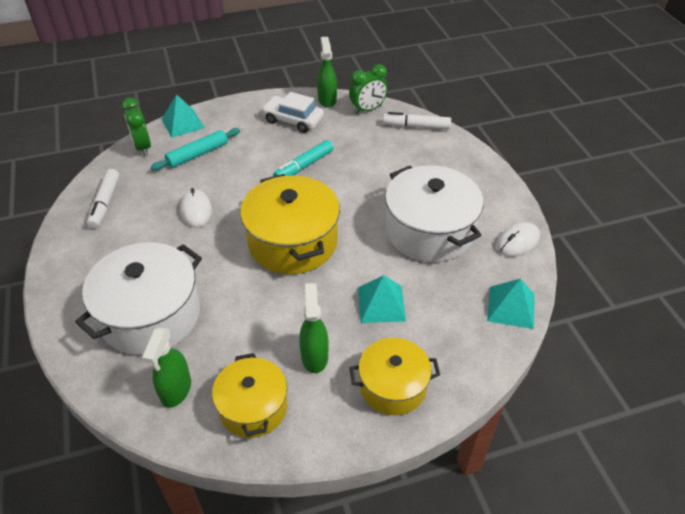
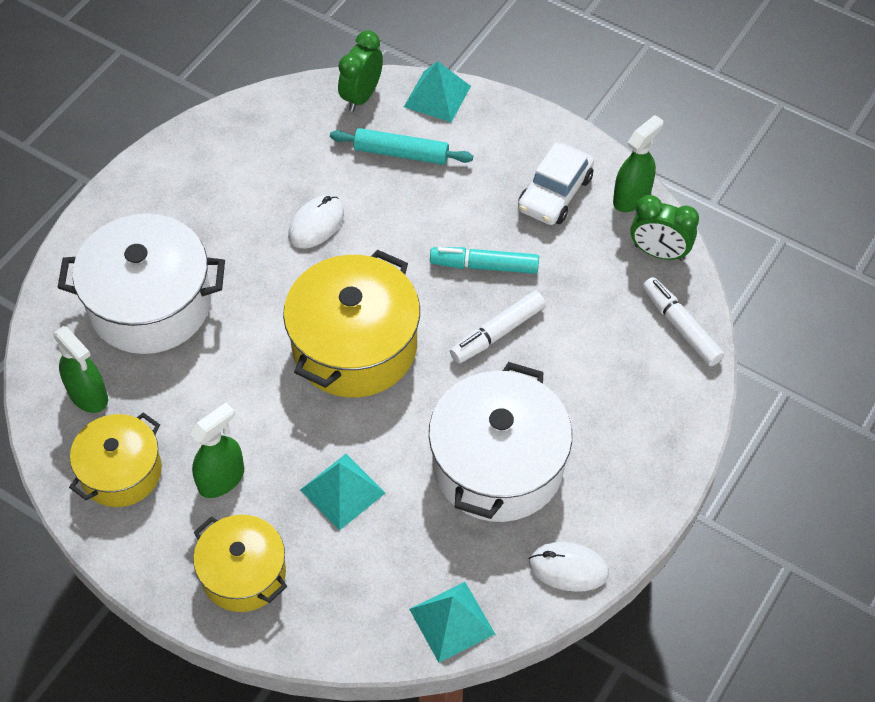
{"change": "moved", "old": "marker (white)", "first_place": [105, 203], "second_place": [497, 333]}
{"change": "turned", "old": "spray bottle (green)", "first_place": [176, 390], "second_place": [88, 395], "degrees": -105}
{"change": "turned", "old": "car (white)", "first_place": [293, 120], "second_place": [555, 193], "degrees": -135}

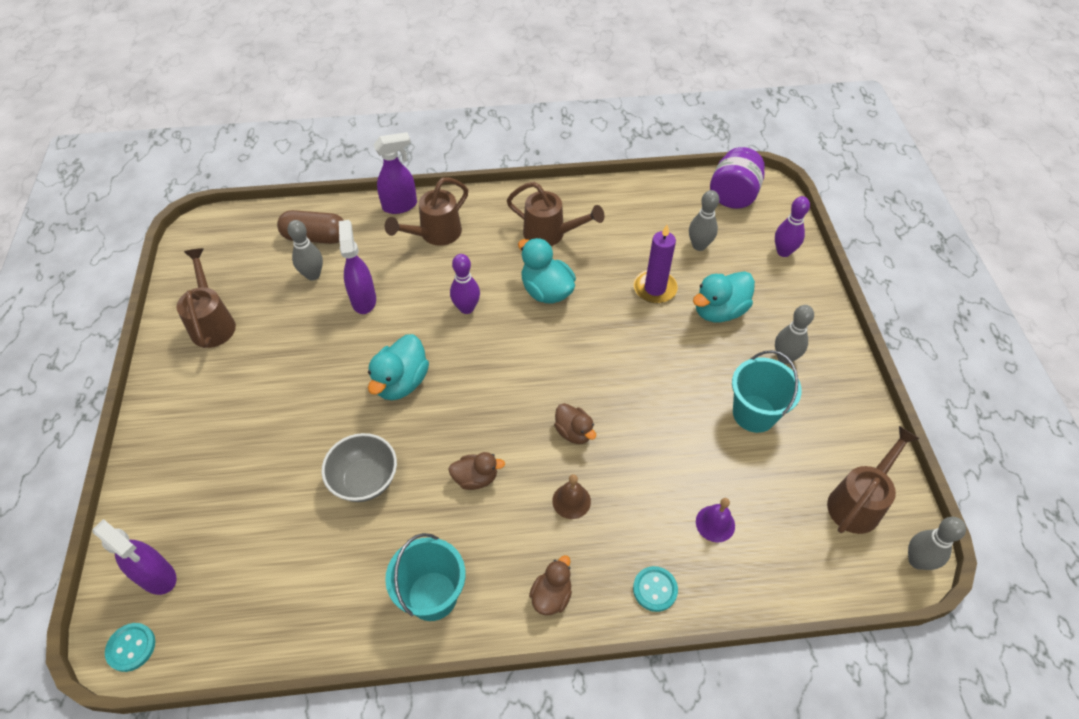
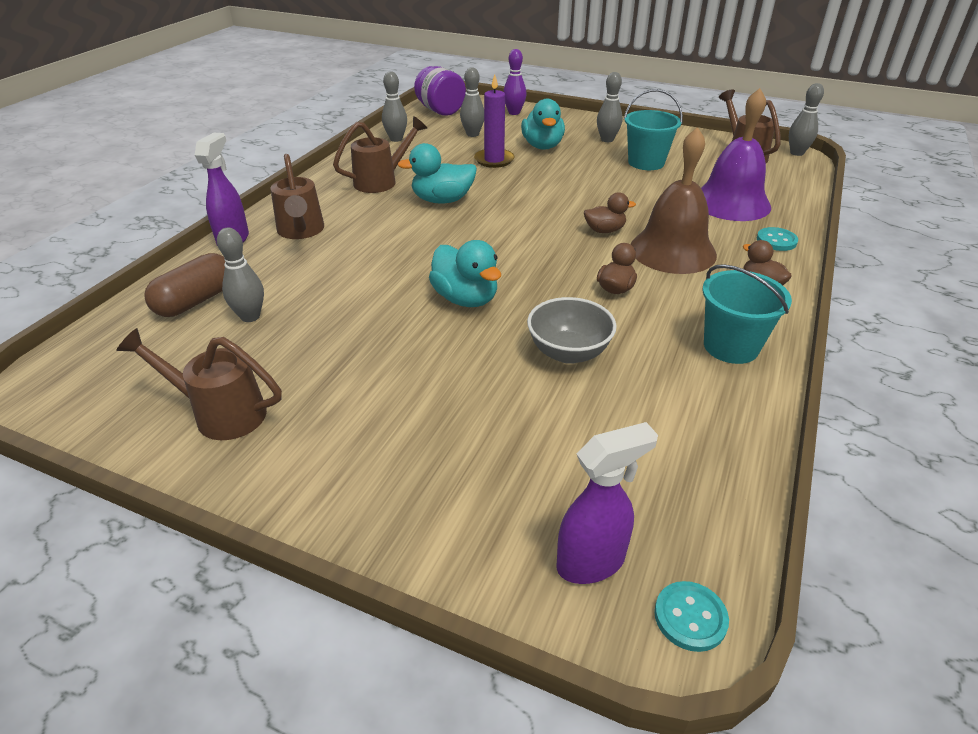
{"change": "removed", "old": "spray bottle (purple)", "first_place": [364, 300]}
{"change": "removed", "old": "bowling pin (purple)", "first_place": [466, 308]}
{"change": "added", "new": "bowling pin (grey)", "second_place": [396, 139]}
{"change": "resized", "old": "bell (brown)", "first_place": [571, 501], "second_place": [672, 251], "factor": 2.32}
{"change": "resized", "old": "bell (purple)", "first_place": [715, 523], "second_place": [731, 202], "factor": 2.32}

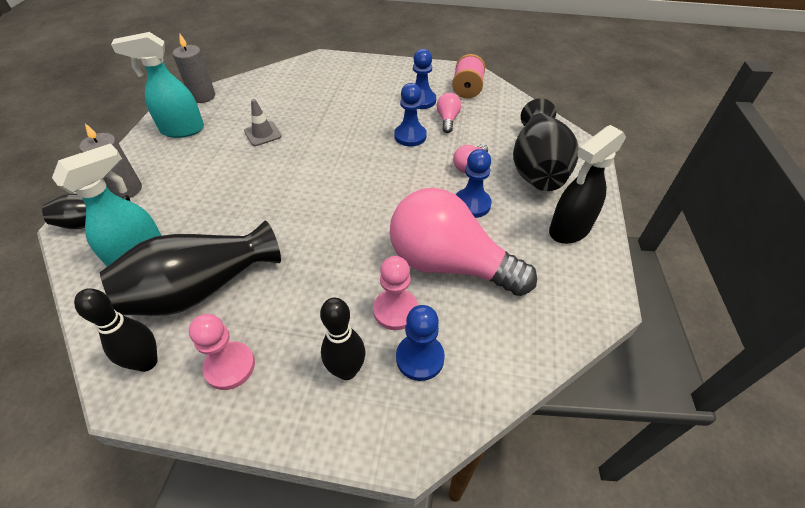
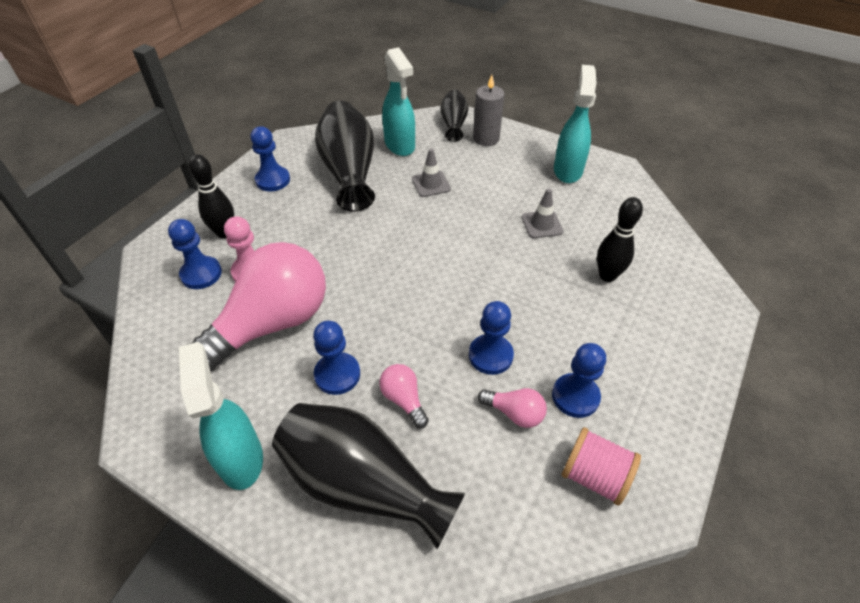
{"change": "removed", "old": "candle (grey)", "first_place": [203, 96]}
{"change": "added", "new": "traffic cone (grey)", "second_place": [431, 184]}
{"change": "moved", "old": "bowling pin (black)", "first_place": [147, 362], "second_place": [607, 276]}
{"change": "recoloured", "old": "pawn (pink)", "new": "pawn (blue)", "first_place": [230, 366], "second_place": [273, 180]}
{"change": "recoloured", "old": "spray bottle (black)", "new": "spray bottle (turquoise)", "first_place": [569, 230], "second_place": [241, 458]}

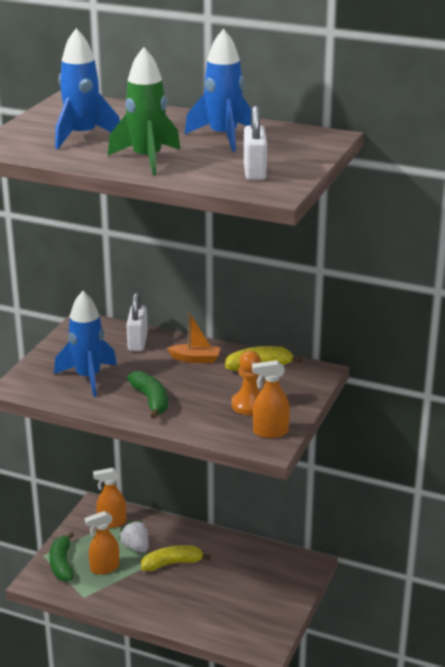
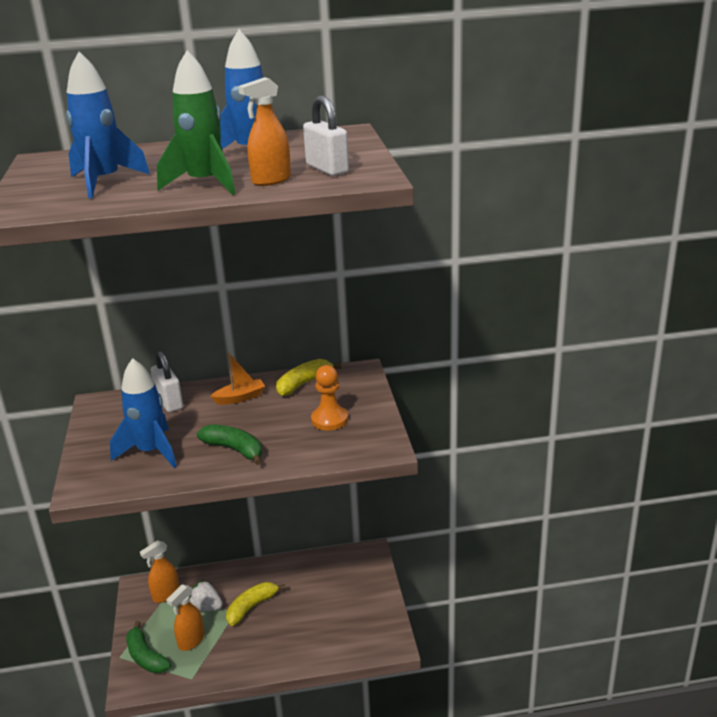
{"change": "moved", "old": "spray bottle (orange)", "first_place": [270, 432], "second_place": [271, 180]}

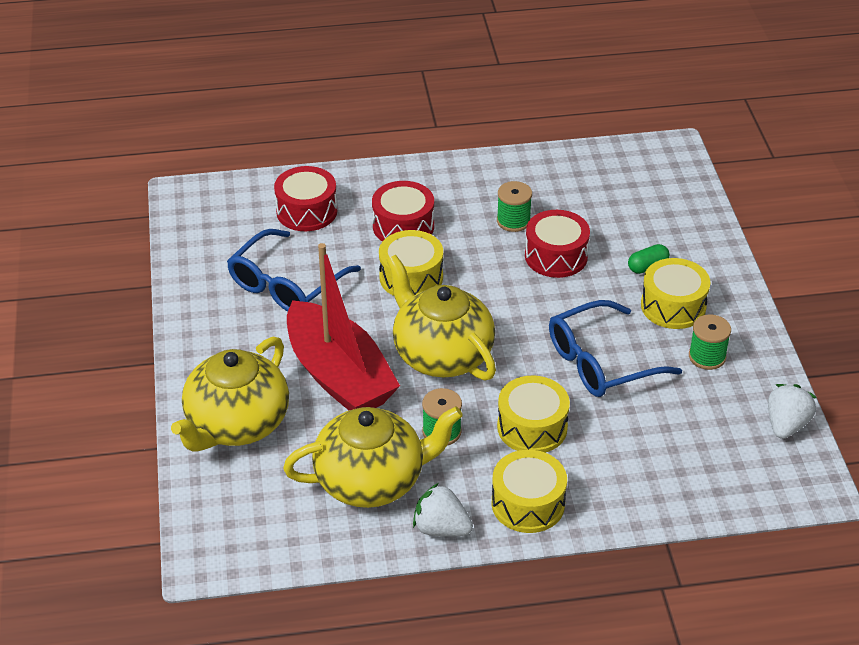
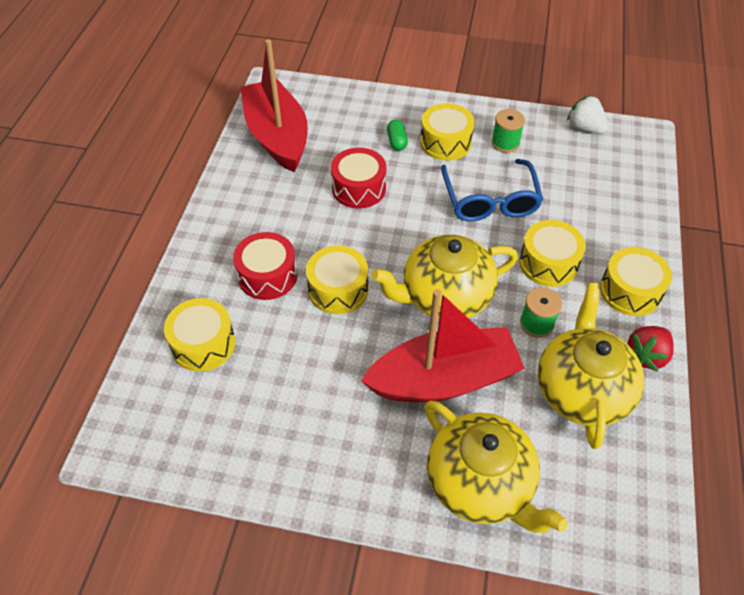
{"change": "removed", "old": "glasses (blue)", "first_place": [286, 285]}
{"change": "removed", "old": "spool (green)", "first_place": [513, 221]}
{"change": "added", "new": "boat (red)", "second_place": [277, 136]}
{"change": "recoloured", "old": "drum (red)", "new": "drum (yellow)", "first_place": [306, 211], "second_place": [203, 344]}
{"change": "recoloured", "old": "strawberry (white)", "new": "strawberry (red)", "first_place": [441, 528], "second_place": [646, 356]}

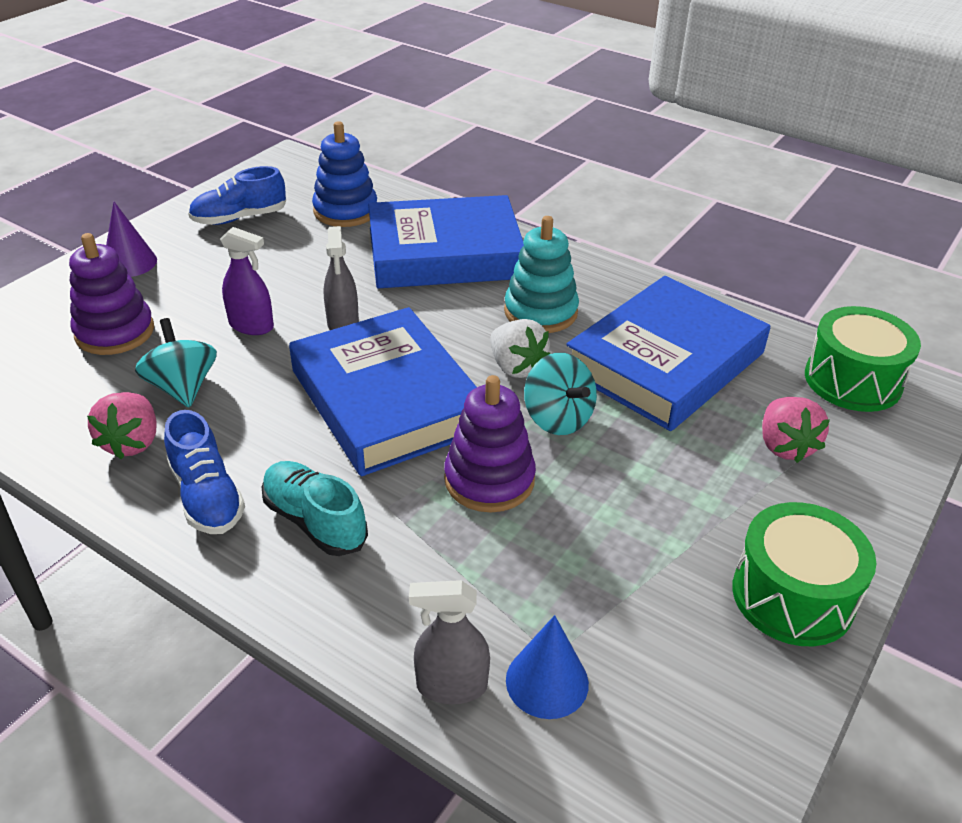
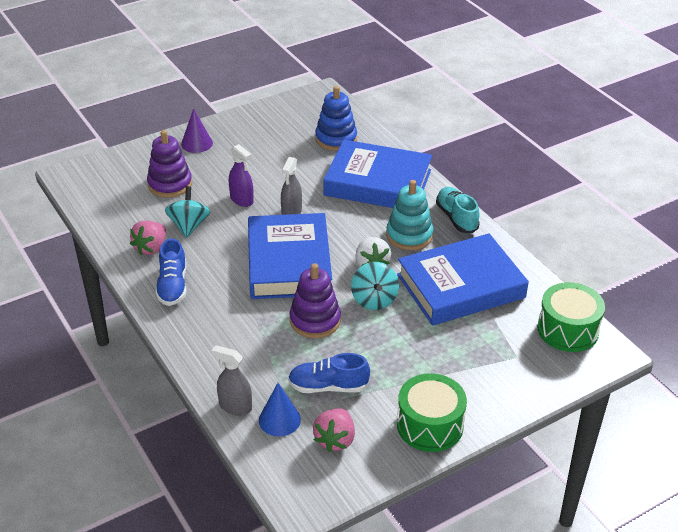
{"change": "moved", "old": "shoe (blue)", "first_place": [239, 218], "second_place": [328, 386]}
{"change": "moved", "old": "shoe (turquoise)", "first_place": [314, 521], "second_place": [456, 218]}
{"change": "moved", "old": "strawberry (pink)", "first_place": [785, 446], "second_place": [335, 440]}

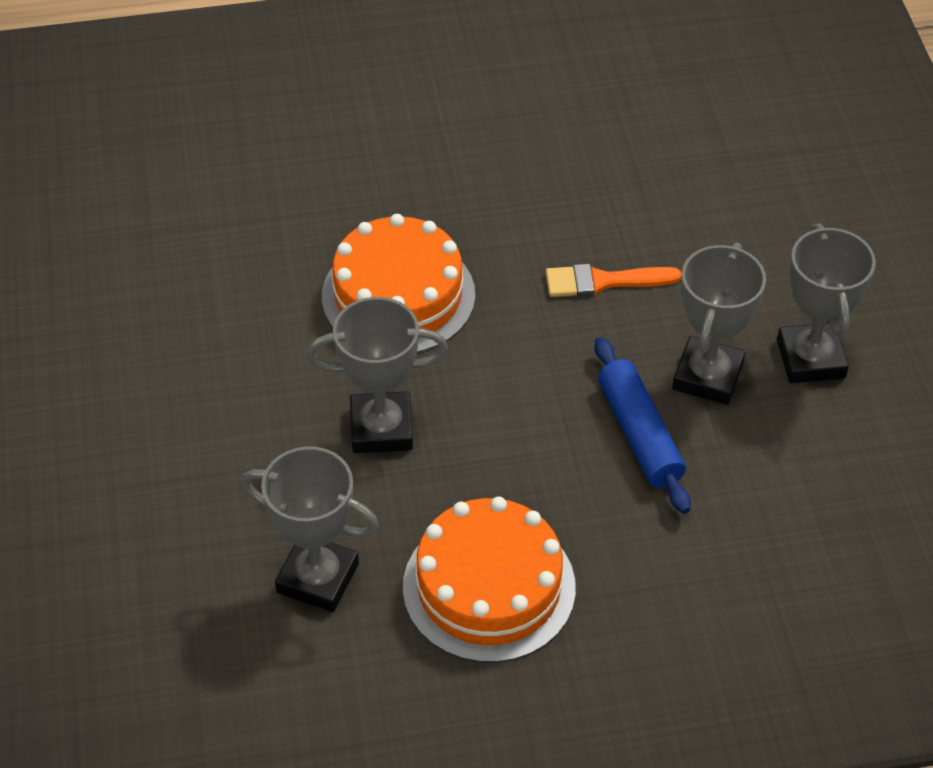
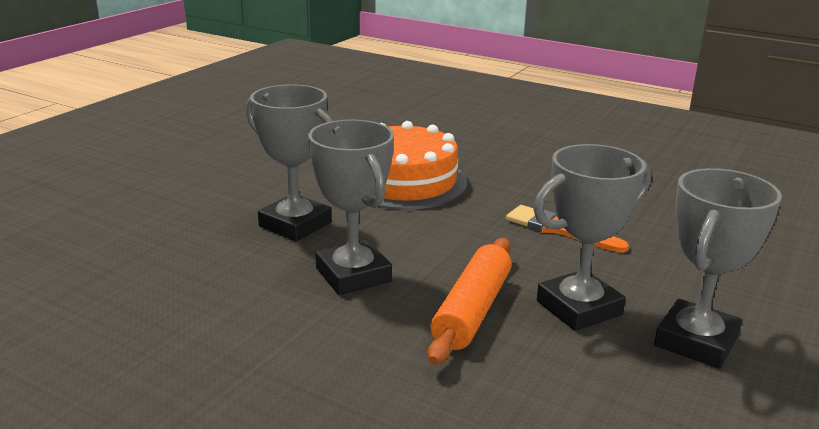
{"change": "removed", "old": "cake (orange)", "first_place": [489, 587]}
{"change": "moved", "old": "trophy (grey)", "first_place": [317, 578], "second_place": [353, 275]}
{"change": "recoloured", "old": "rolling pin (blue)", "new": "rolling pin (orange)", "first_place": [639, 434], "second_place": [472, 311]}

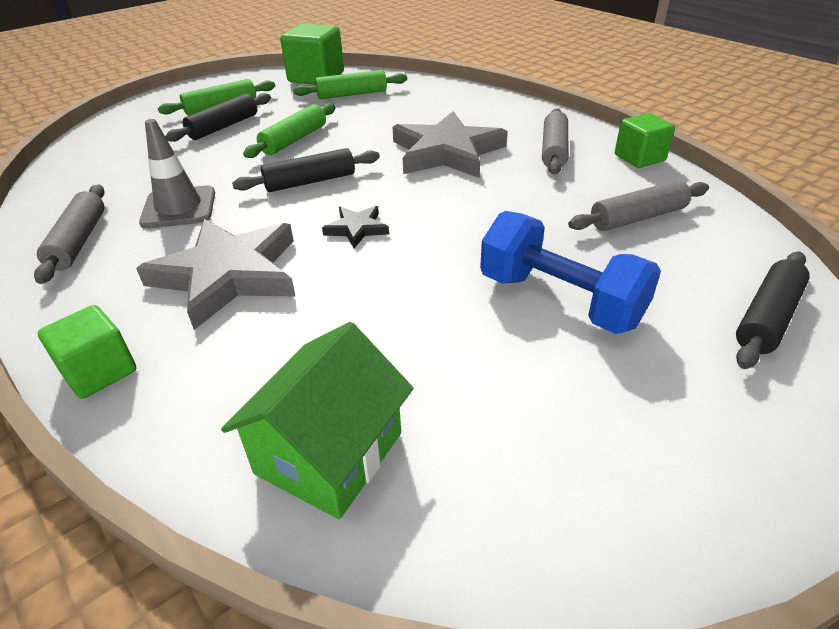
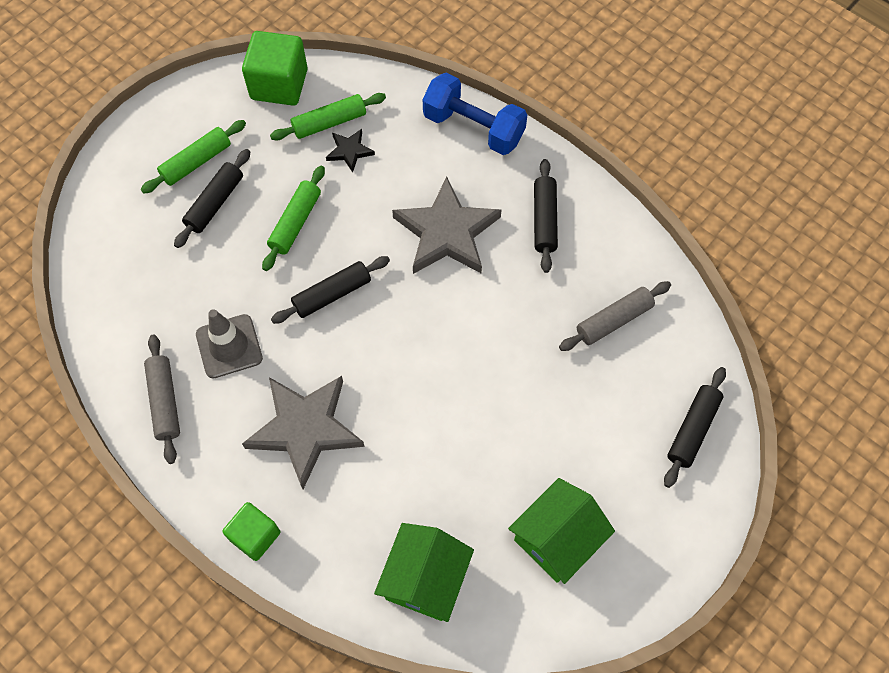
{"change": "removed", "old": "cube (green)", "first_place": [639, 158]}
{"change": "added", "new": "house (green)", "second_place": [557, 538]}
{"change": "moved", "old": "star (black)", "first_place": [356, 229], "second_place": [349, 151]}
{"change": "moved", "old": "dumbbell (blue)", "first_place": [560, 300], "second_place": [473, 128]}
{"change": "recoloured", "old": "rolling pin (grey)", "new": "rolling pin (black)", "first_place": [554, 150], "second_place": [544, 220]}

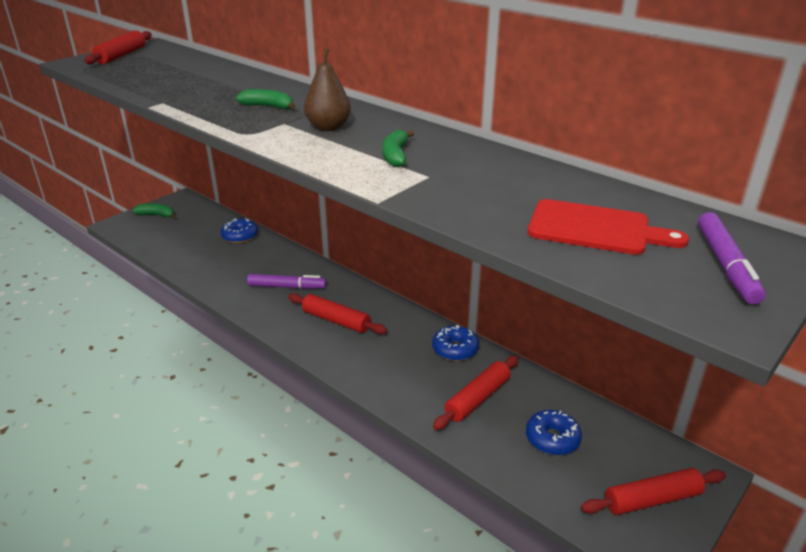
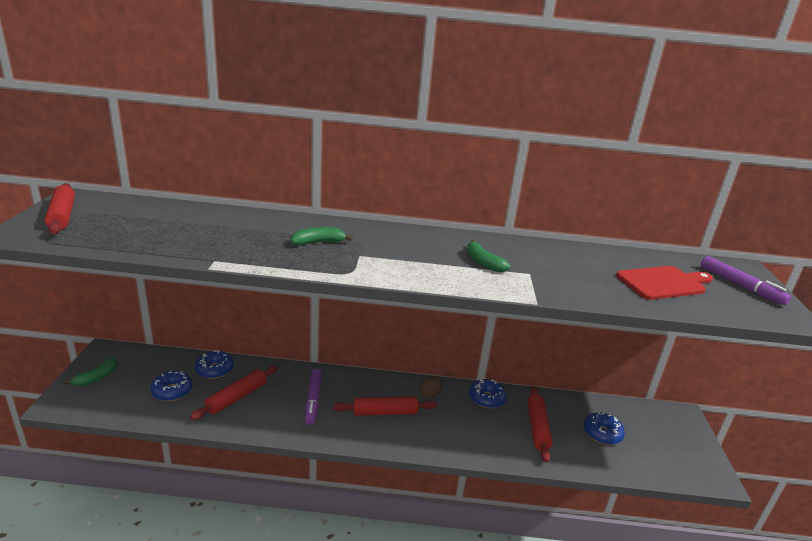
{"change": "removed", "old": "pear (brown)", "first_place": [328, 127]}
{"change": "added", "new": "donut (blue)", "second_place": [172, 391]}
{"change": "added", "new": "egg (brown)", "second_place": [430, 394]}
{"change": "moved", "old": "rolling pin (red)", "first_place": [652, 499], "second_place": [237, 397]}
{"change": "turned", "old": "banana (green)", "first_place": [156, 215], "second_place": [97, 378], "degrees": 150}
{"change": "turned", "old": "marker (purple)", "first_place": [287, 287], "second_place": [313, 400], "degrees": 120}

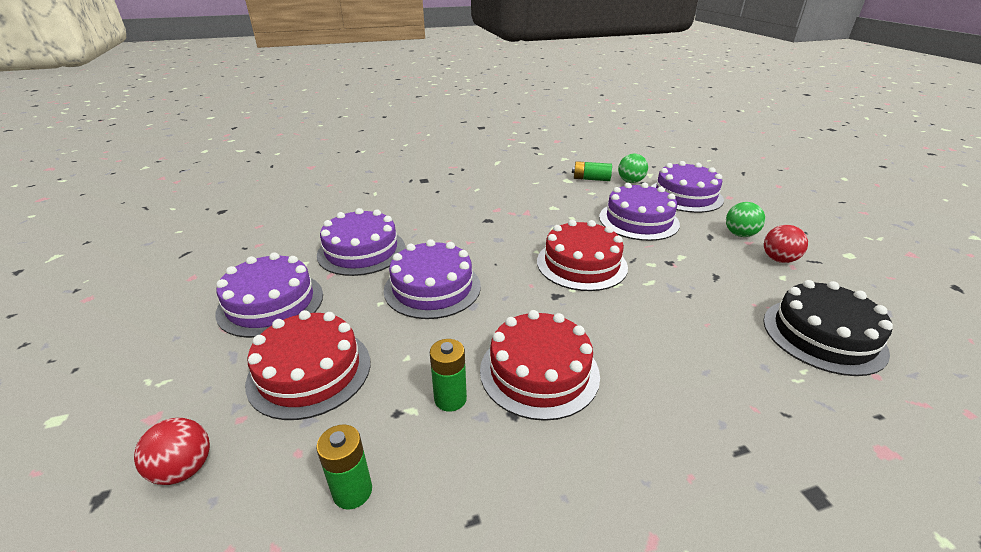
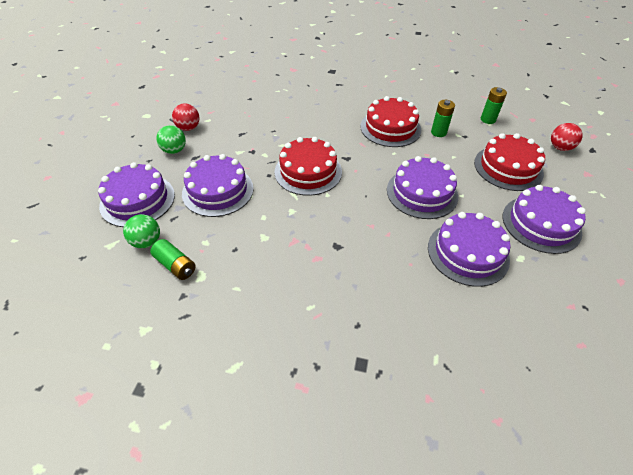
{"change": "removed", "old": "cake (black)", "first_place": [823, 335]}

